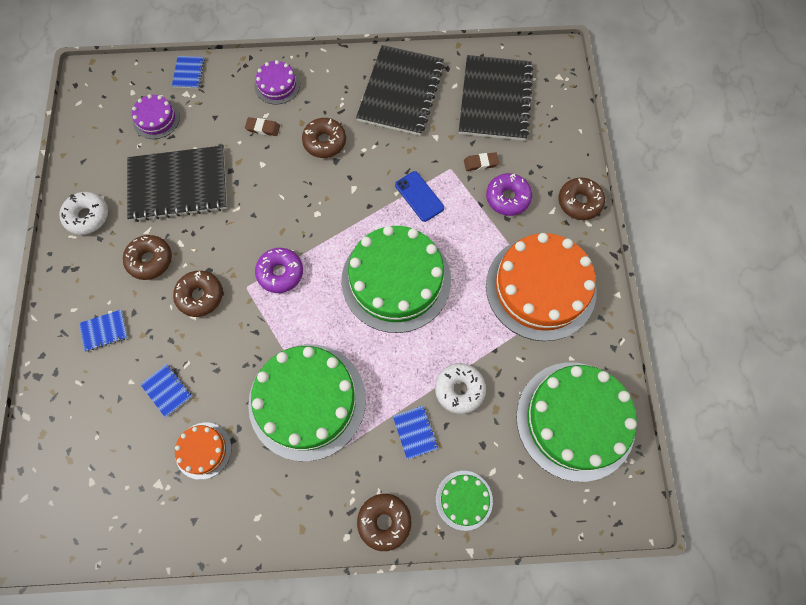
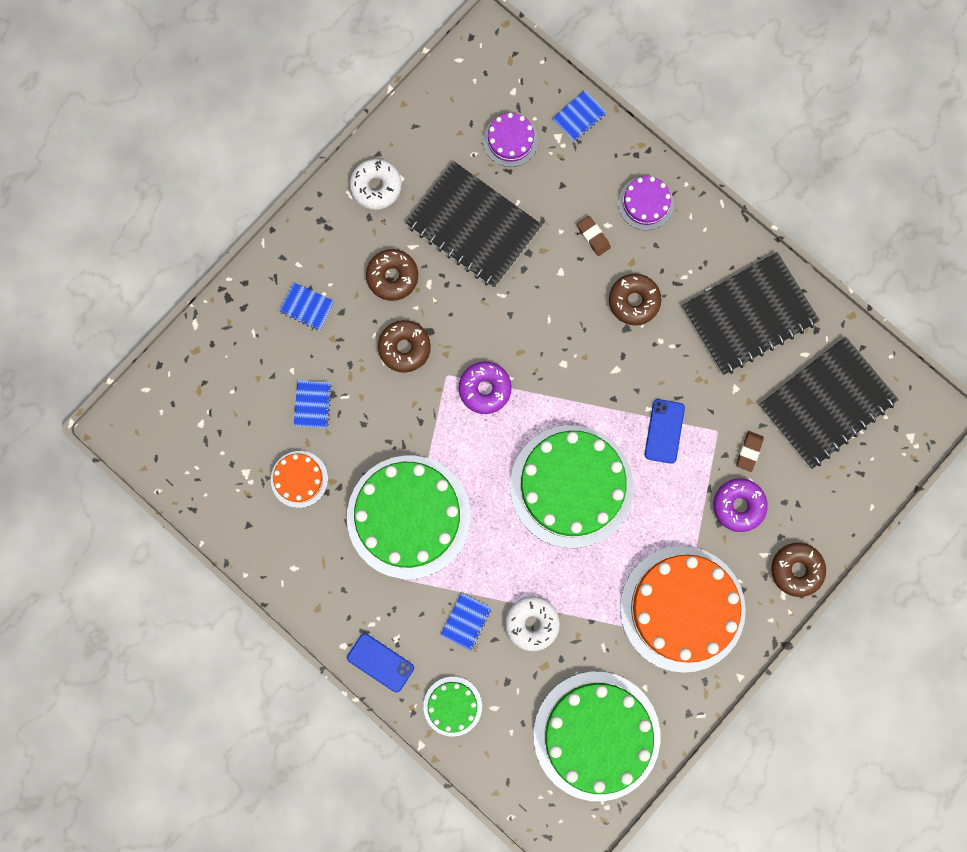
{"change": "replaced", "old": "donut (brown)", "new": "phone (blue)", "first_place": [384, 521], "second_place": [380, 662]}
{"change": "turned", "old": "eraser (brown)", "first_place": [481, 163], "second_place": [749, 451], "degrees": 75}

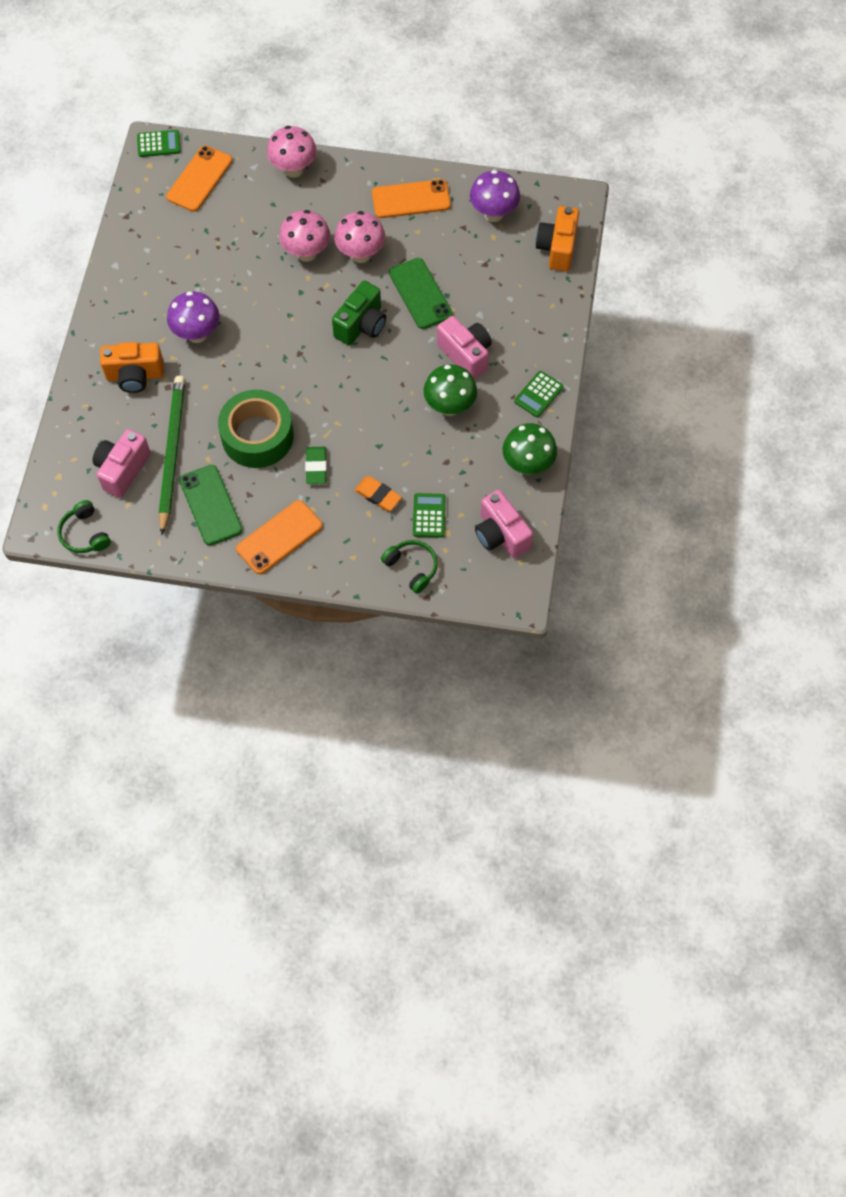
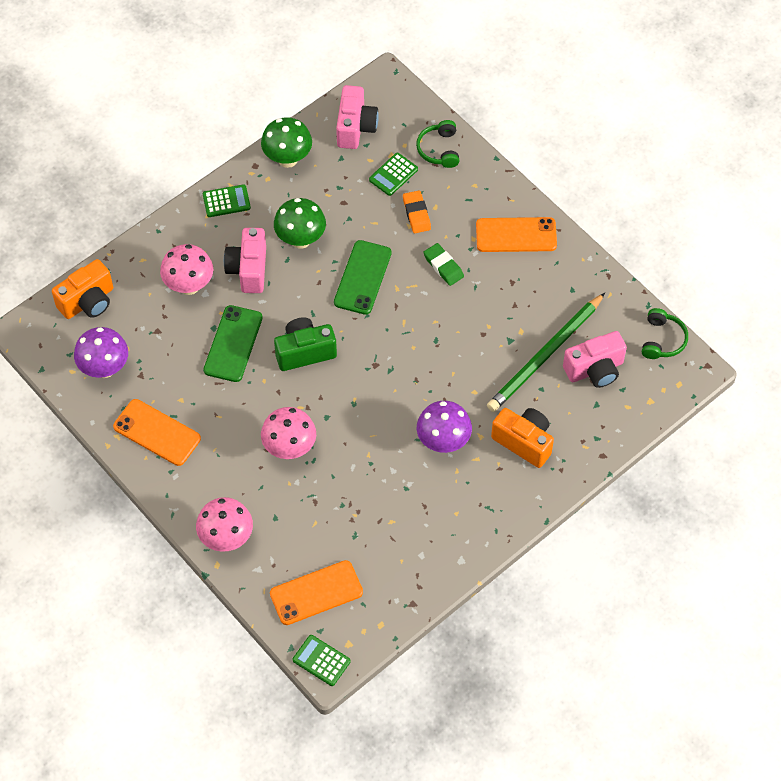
{"change": "removed", "old": "tape (green)", "first_place": [257, 436]}
{"change": "moved", "old": "phone (green)", "first_place": [211, 505], "second_place": [362, 277]}
{"change": "moved", "old": "mushroom (pink)", "first_place": [360, 254], "second_place": [189, 286]}
{"change": "turned", "old": "eraser (green)", "first_place": [316, 467], "second_place": [443, 266], "degrees": -75}

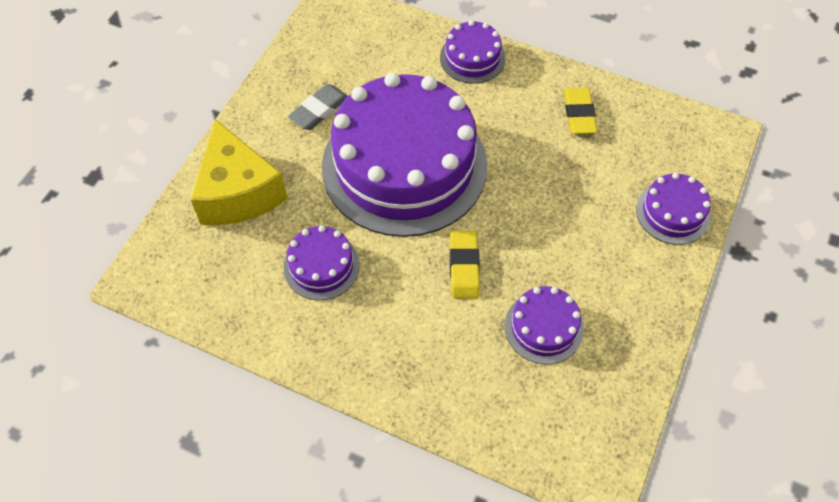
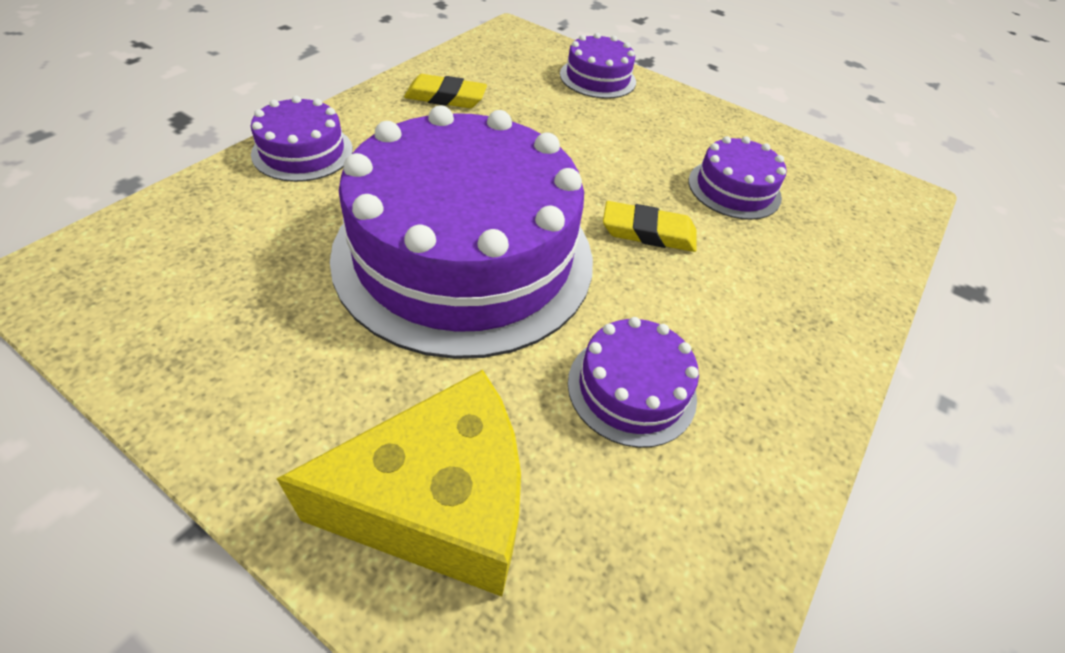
{"change": "removed", "old": "eraser (grey)", "first_place": [319, 110]}

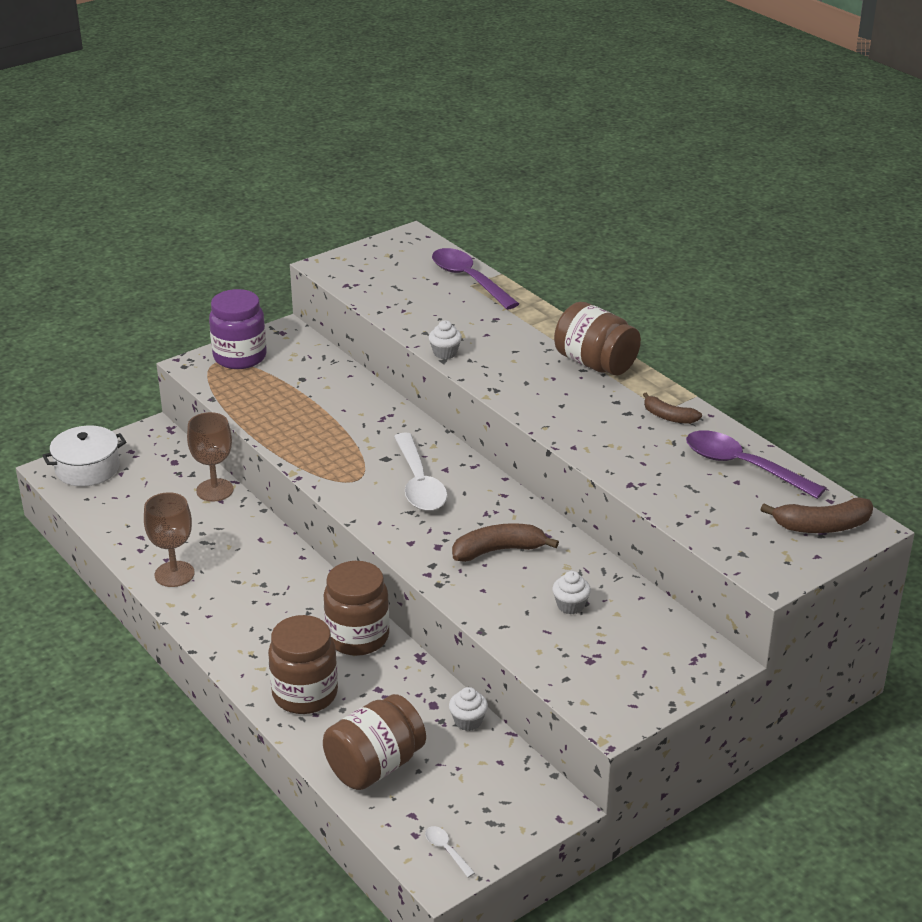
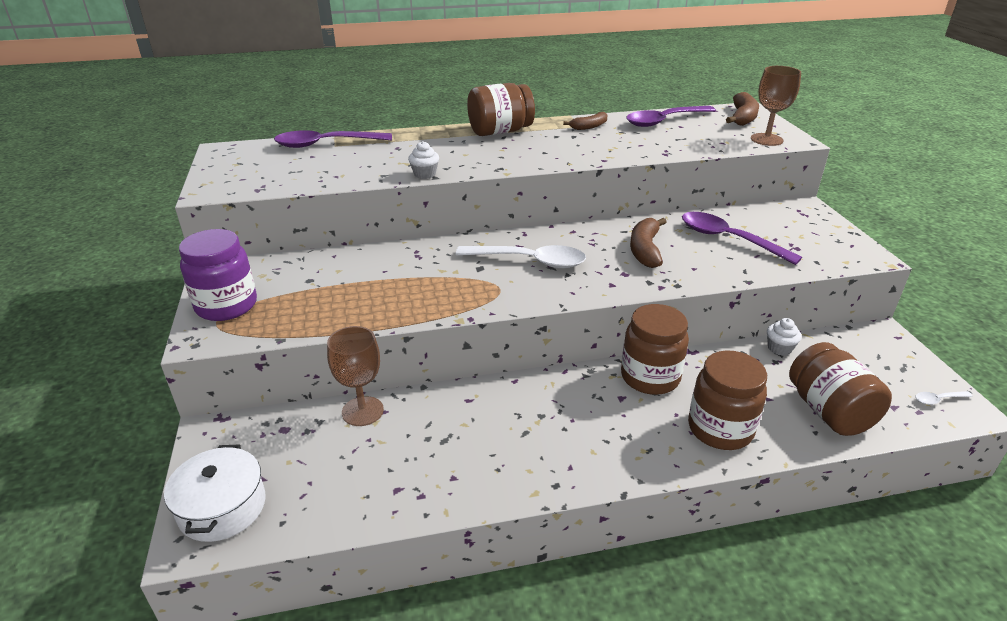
{"change": "moved", "old": "goblet (brown)", "first_place": [174, 574], "second_place": [766, 139]}
{"change": "replaced", "old": "cupcake (white)", "new": "spoon (purple)", "first_place": [570, 605], "second_place": [728, 239]}

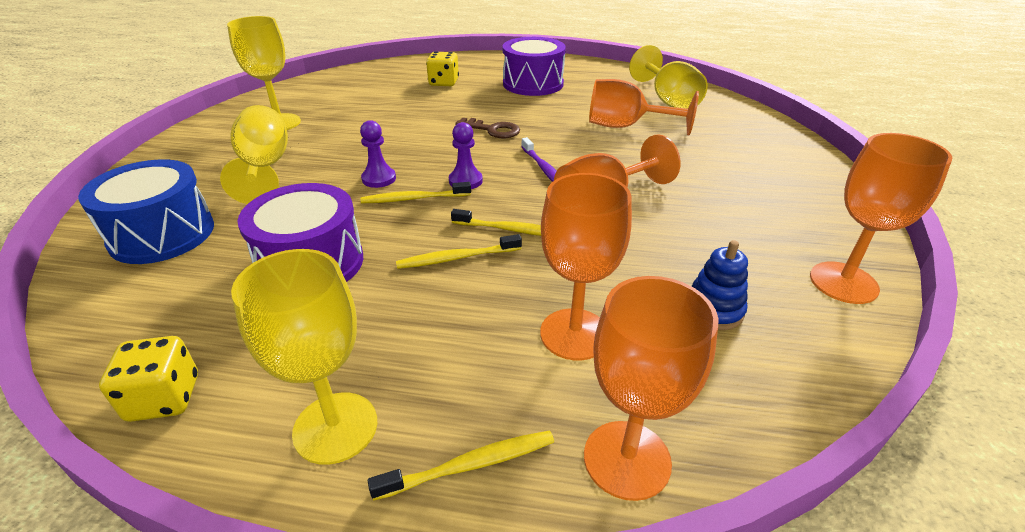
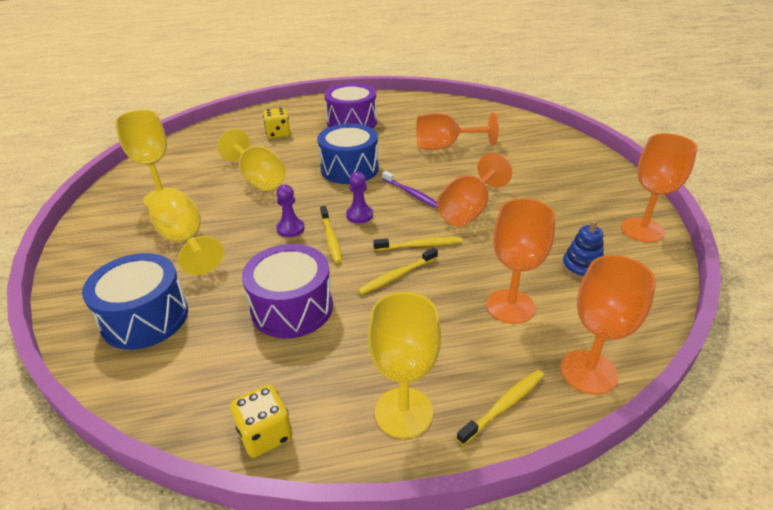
{"change": "moved", "old": "goblet (yellow)", "first_place": [668, 100], "second_place": [258, 179]}
{"change": "replaced", "old": "key (brown)", "new": "drum (blue)", "first_place": [493, 130], "second_place": [349, 169]}
{"change": "turned", "old": "toothbrush (yellow)", "first_place": [414, 199], "second_place": [331, 238], "degrees": -75}

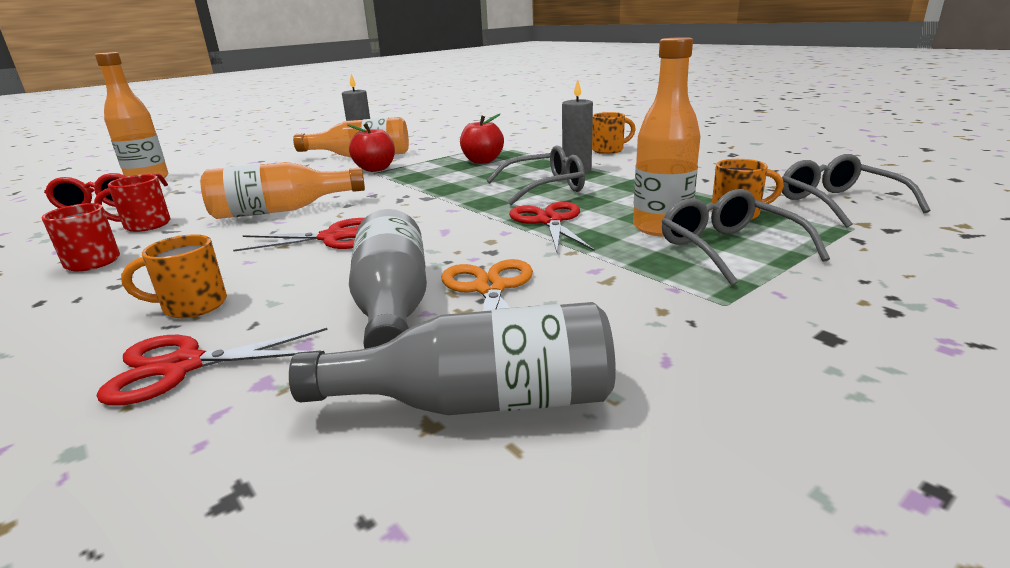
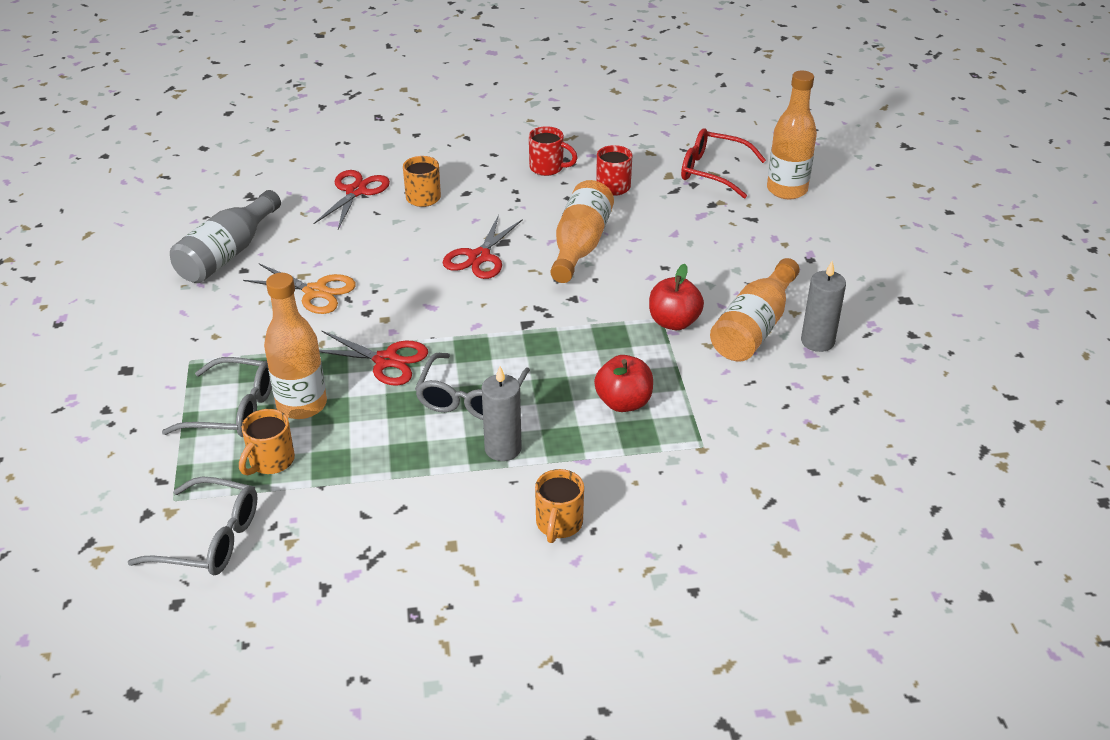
{"change": "removed", "old": "bottle (grey)", "first_place": [393, 306]}

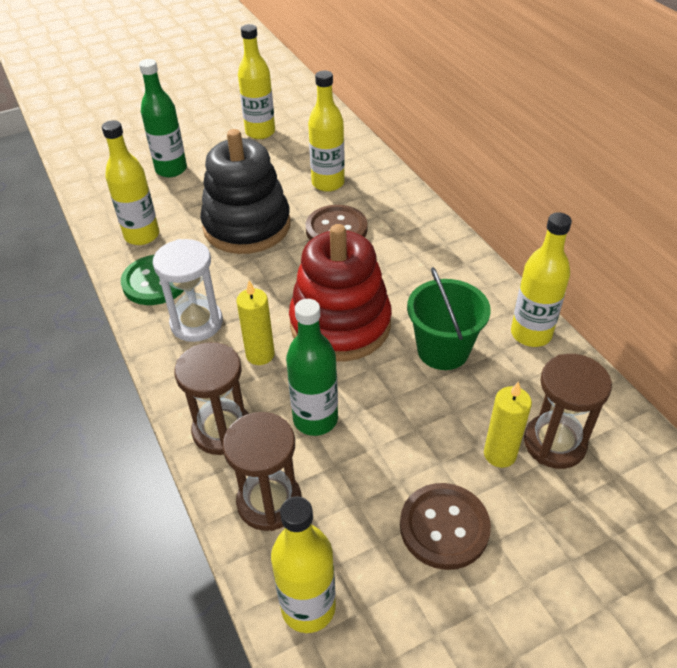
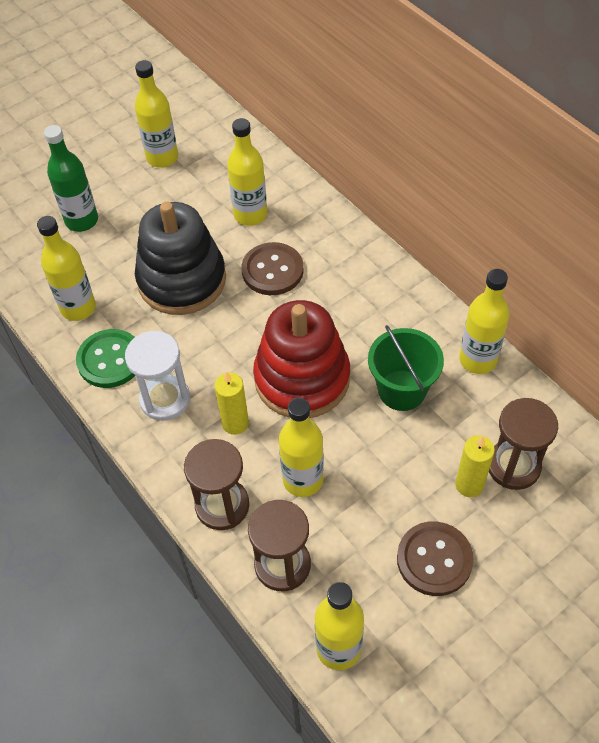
{"change": "recoloured", "old": "bottle (green)", "new": "bottle (yellow)", "first_place": [315, 419], "second_place": [303, 480]}

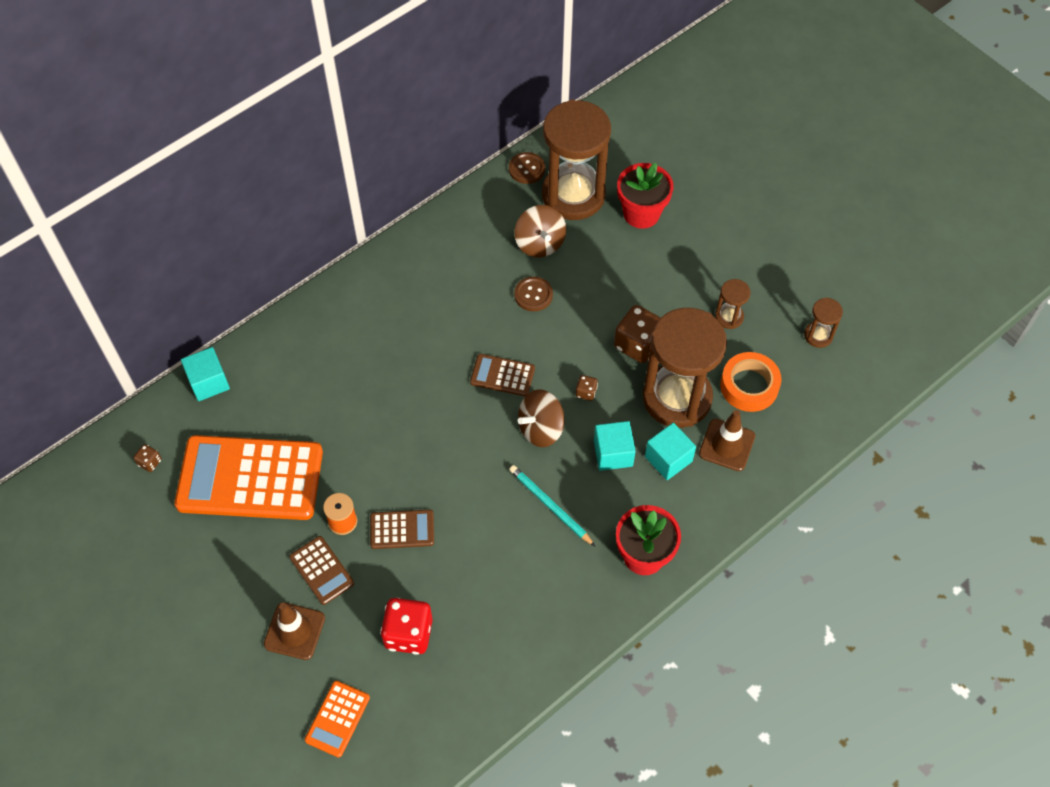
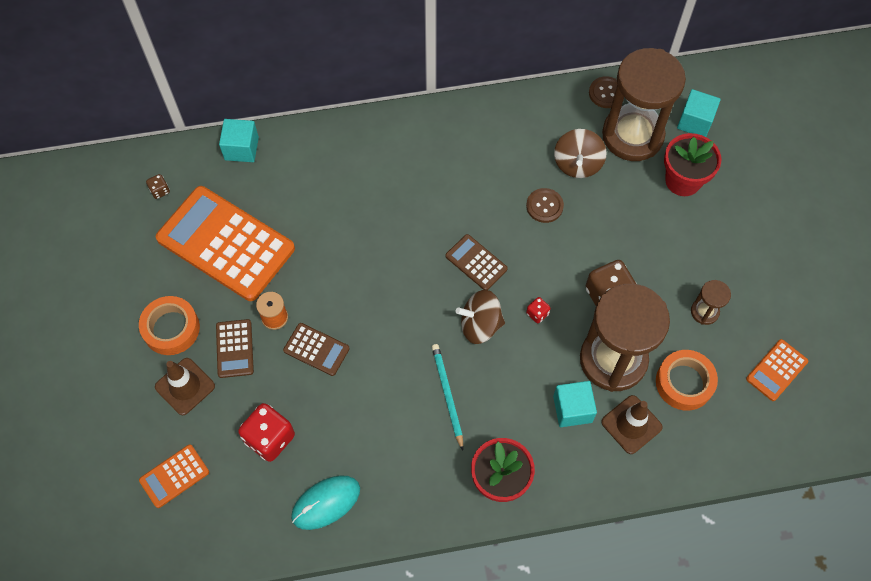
{"change": "added", "new": "tape (orange)", "second_place": [171, 328]}
{"change": "added", "new": "mouse (turquoise)", "second_place": [326, 503]}
{"change": "moved", "old": "cube (turquoise)", "first_place": [613, 453], "second_place": [695, 122]}
{"change": "replaced", "old": "hourglass (brown)", "new": "calculator (orange)", "first_place": [818, 335], "second_place": [776, 370]}
{"change": "recoloured", "old": "dice (brown)", "new": "dice (red)", "first_place": [586, 392], "second_place": [537, 313]}

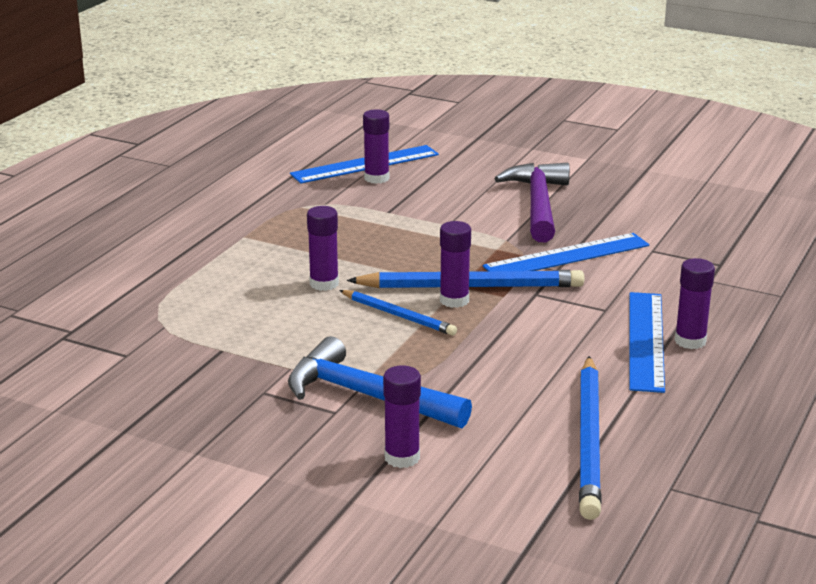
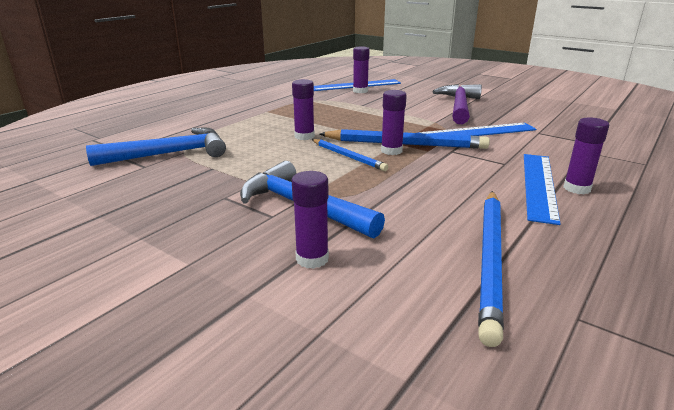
{"change": "added", "new": "hammer (blue)", "second_place": [169, 154]}

